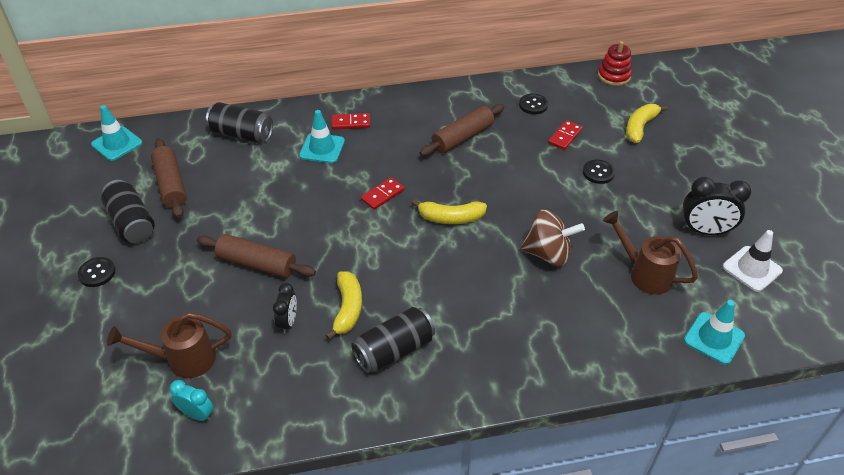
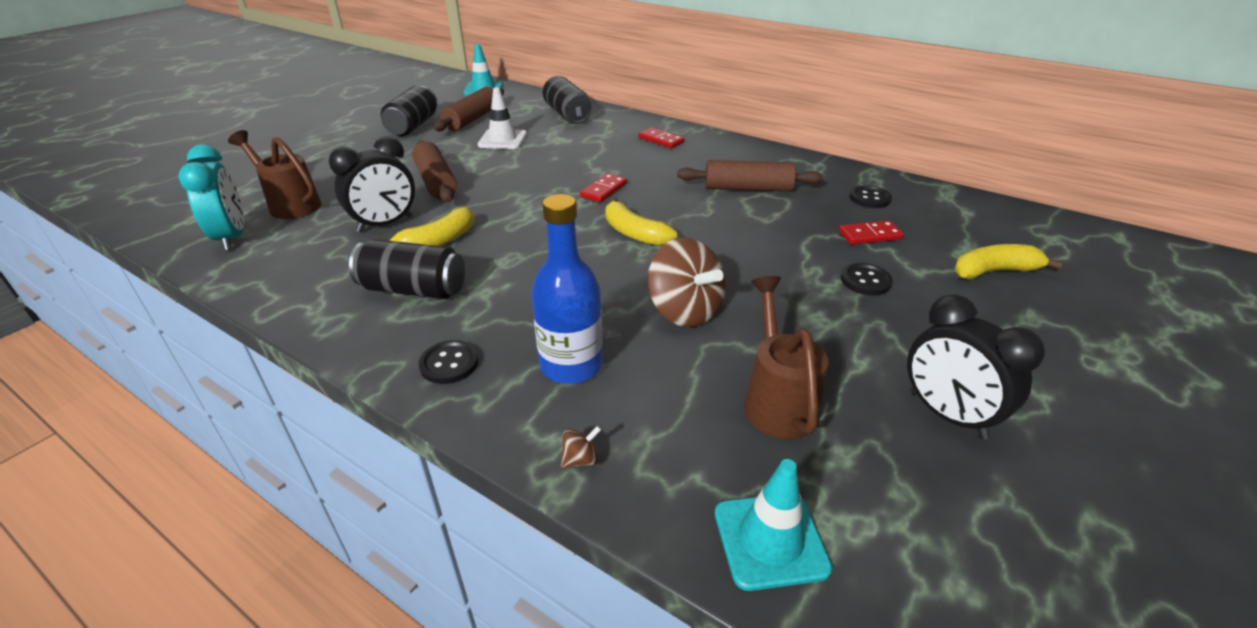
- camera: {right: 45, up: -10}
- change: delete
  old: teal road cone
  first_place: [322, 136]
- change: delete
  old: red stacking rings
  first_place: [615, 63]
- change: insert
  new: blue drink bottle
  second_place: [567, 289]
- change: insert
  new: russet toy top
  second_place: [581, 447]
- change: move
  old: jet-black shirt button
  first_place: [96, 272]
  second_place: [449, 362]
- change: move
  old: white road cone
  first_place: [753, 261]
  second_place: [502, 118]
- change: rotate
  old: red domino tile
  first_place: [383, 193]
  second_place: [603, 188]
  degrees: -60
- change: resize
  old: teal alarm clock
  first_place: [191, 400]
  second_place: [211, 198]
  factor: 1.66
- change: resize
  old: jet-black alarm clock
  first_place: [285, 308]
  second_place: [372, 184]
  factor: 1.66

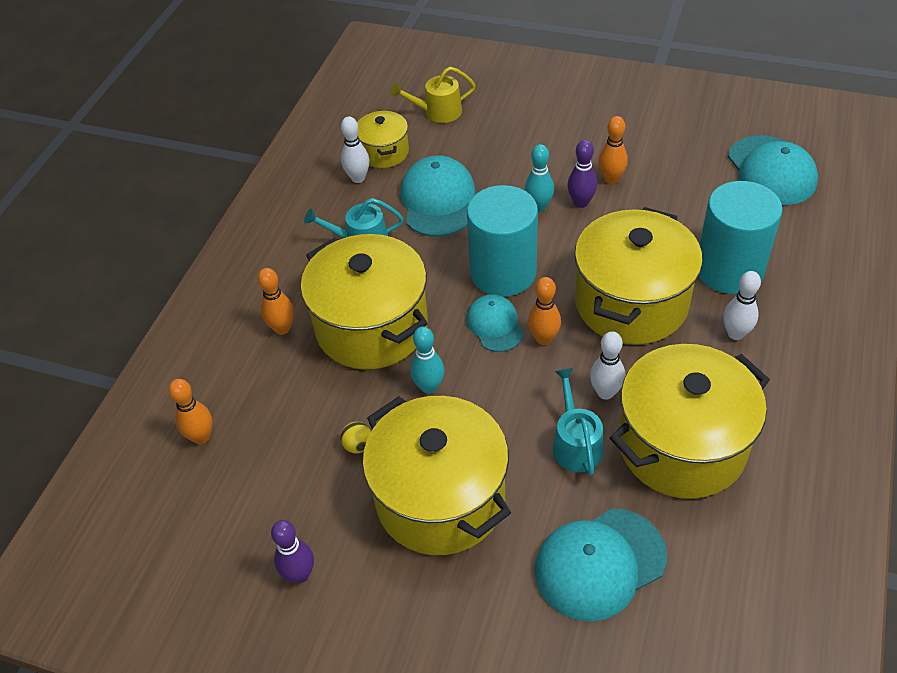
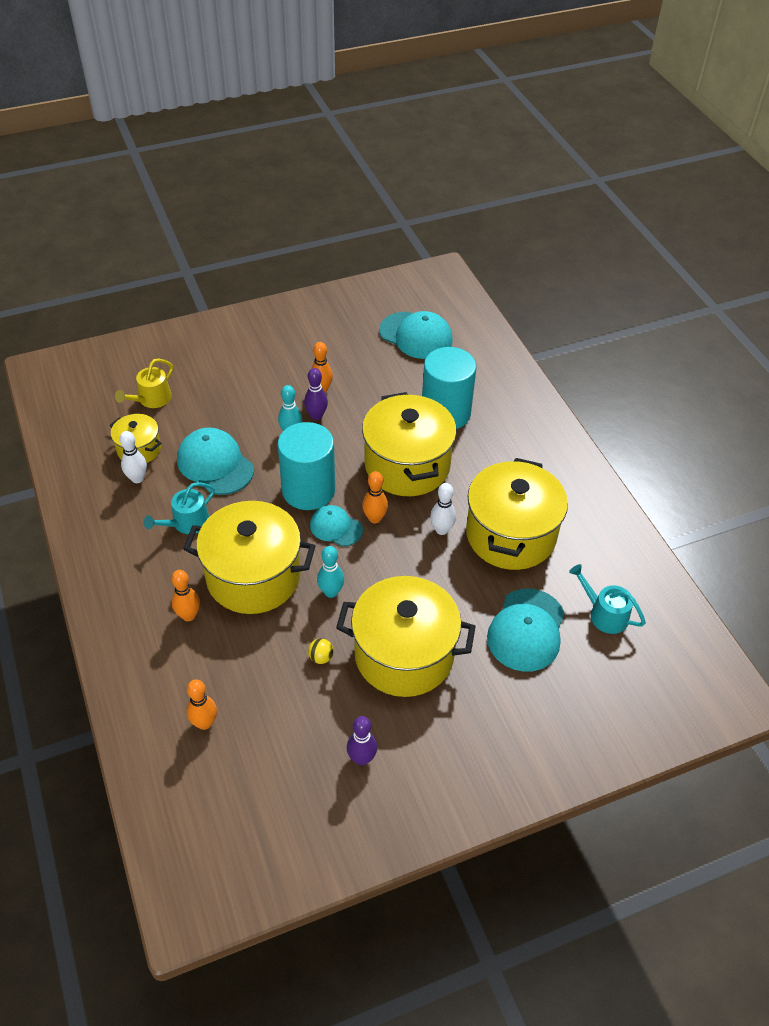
- camera: {right: -45, up: 0}
- change: delete
  old: white tenpin
  first_place: [742, 305]
- change: move
  old: teal watering can
  first_place: [578, 422]
  second_place: [607, 599]

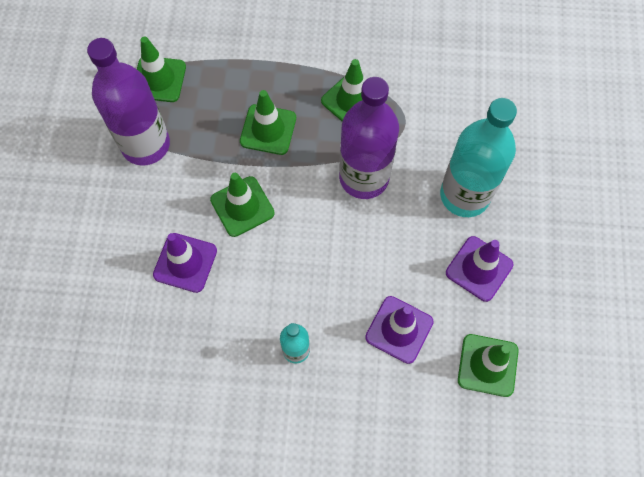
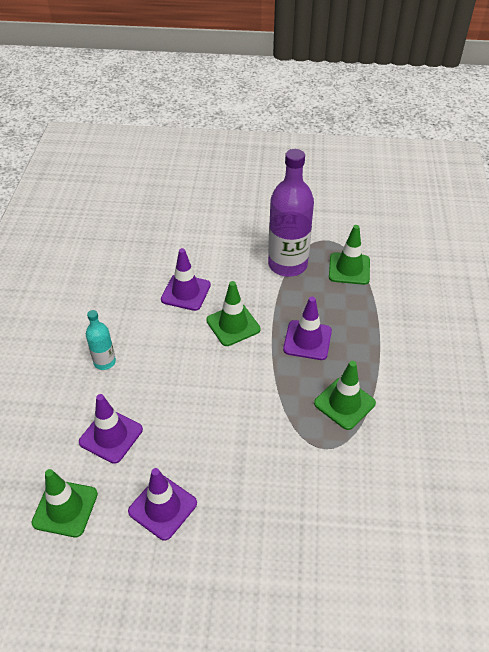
- camera: {right: 90, up: -20}
- change: delete
  old: violet drink bottle
  first_place: [369, 138]
- change: delete
  old: teal drink bottle
  first_place: [478, 157]
- change: recolor
  old: green road cone
  new: violet road cone
  first_place: [268, 122]
  second_place: [307, 328]

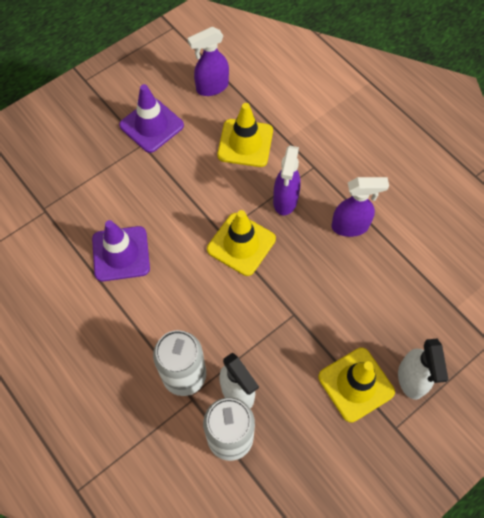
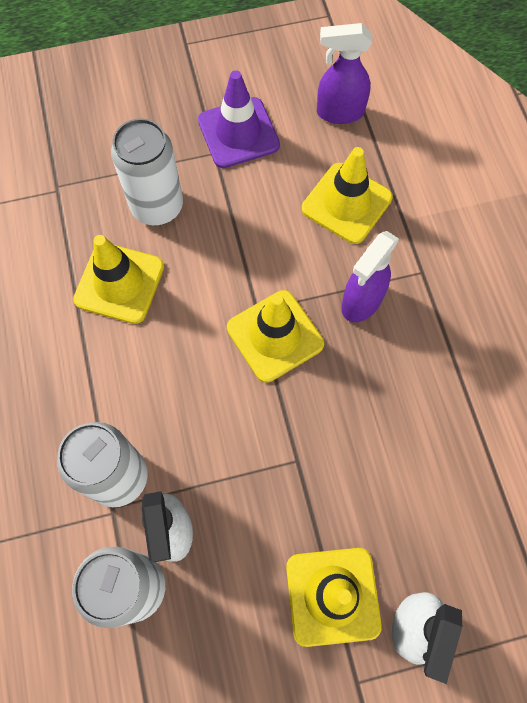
- camera: {right: 25, up: 5}
- change: delete
  old: violet sprayer
  first_place: [360, 207]
- change: insert
  new: white tin
  second_place: [147, 171]
- change: recolor
  old: violet road cone
  new: golden road cone
  first_place: [121, 250]
  second_place: [118, 279]

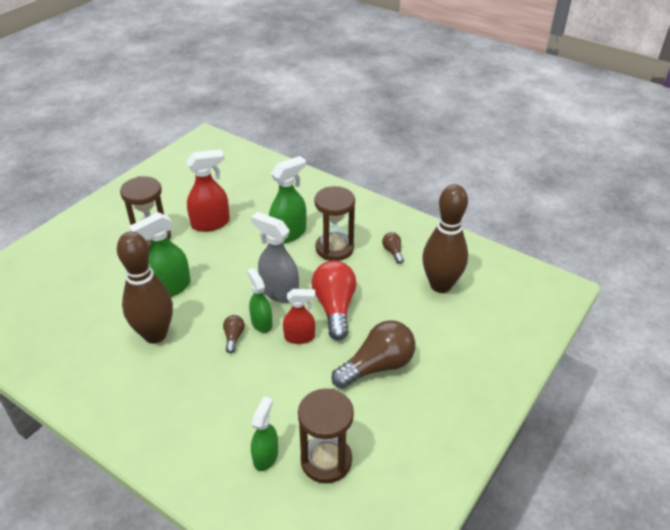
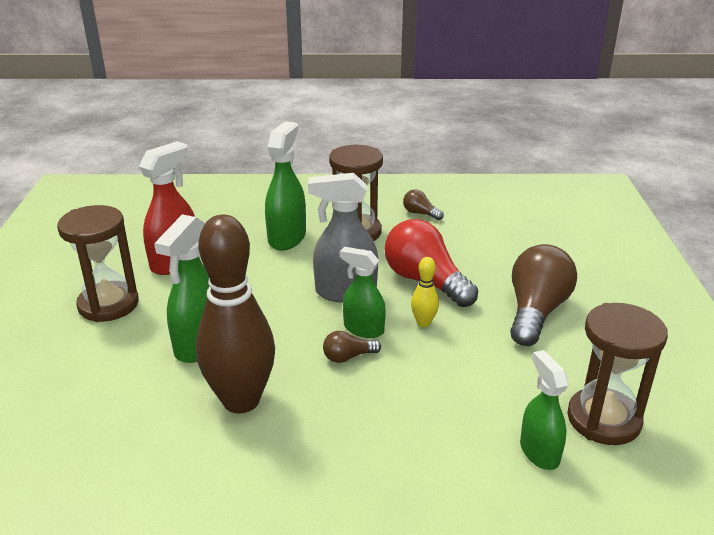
- camera: {right: -35, up: -10}
- change: delete
  old: russet tenpin
  first_place: [445, 238]
- change: replace
  old: red sprayer
  new: golden tenpin
  first_place: [299, 316]
  second_place: [425, 292]
- change: rotate
  old: russet light bulb
  first_place: [234, 334]
  second_place: [352, 347]
  degrees: -75

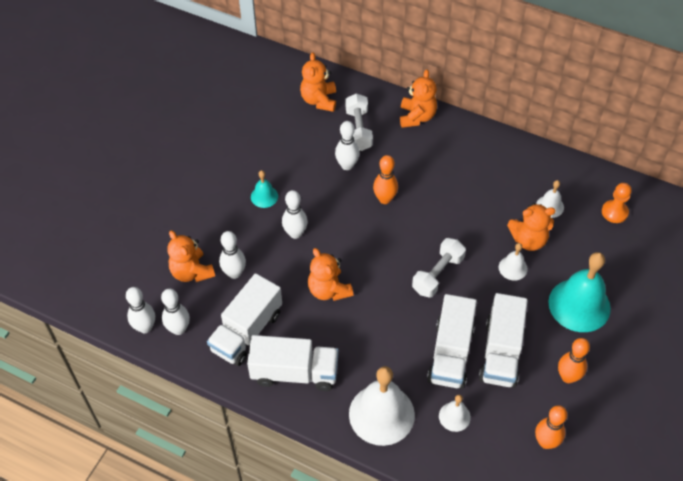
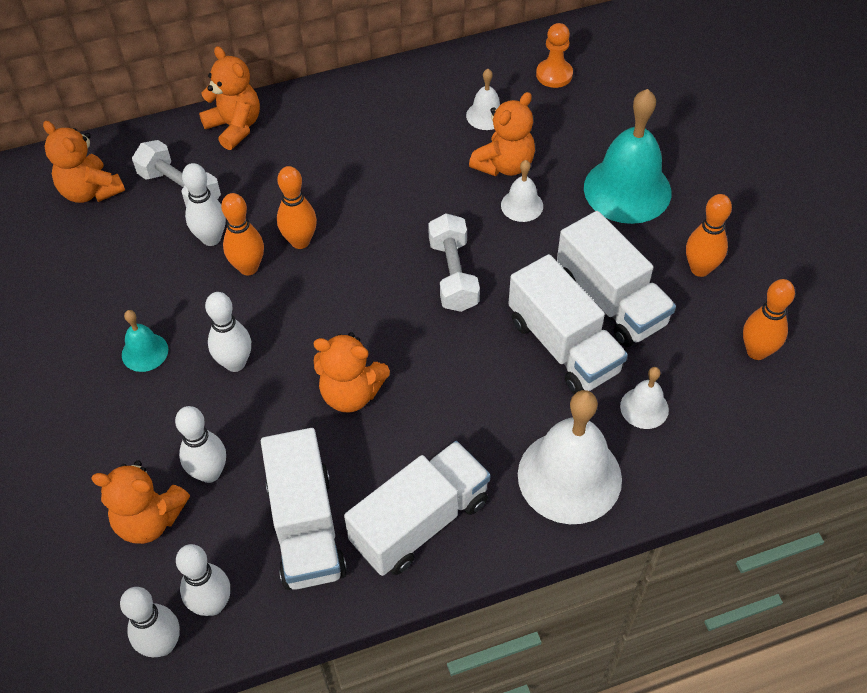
- camera: {right: -45, up: 0}
- change: insert
  new: orange tenpin
  second_place: [242, 234]

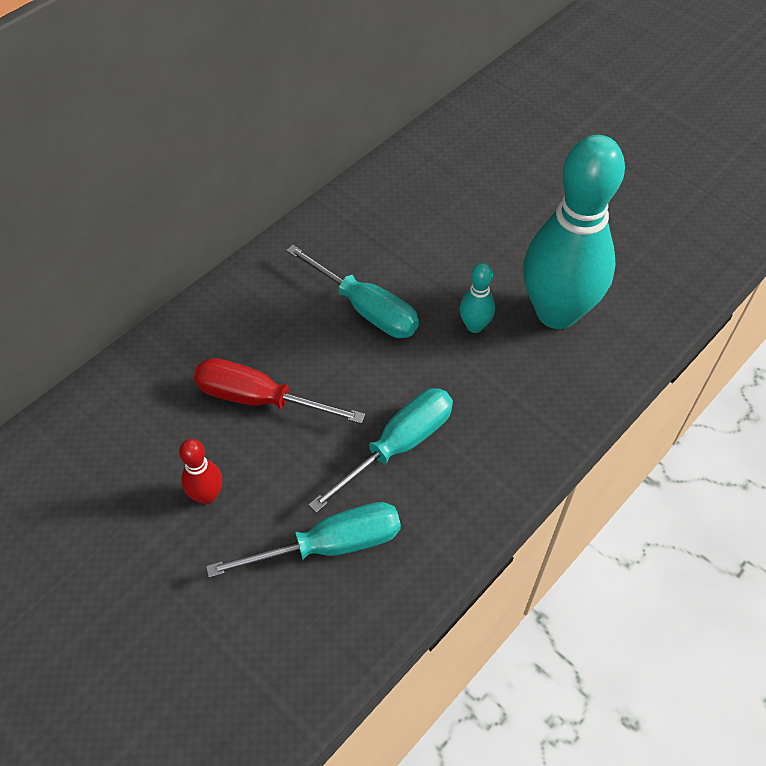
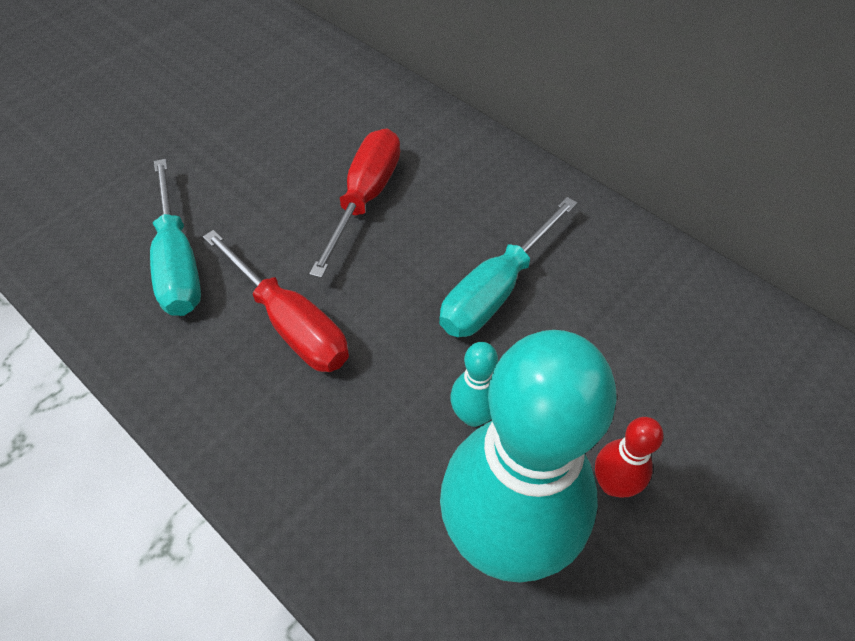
- camera: {right: 90, up: 0}
- change: move
  old: red tenpin
  first_place: [200, 471]
  second_place: [629, 457]
- change: recolor
  old: teal hand screwdriver
  new: red hand screwdriver
  first_place: [380, 450]
  second_place: [276, 301]

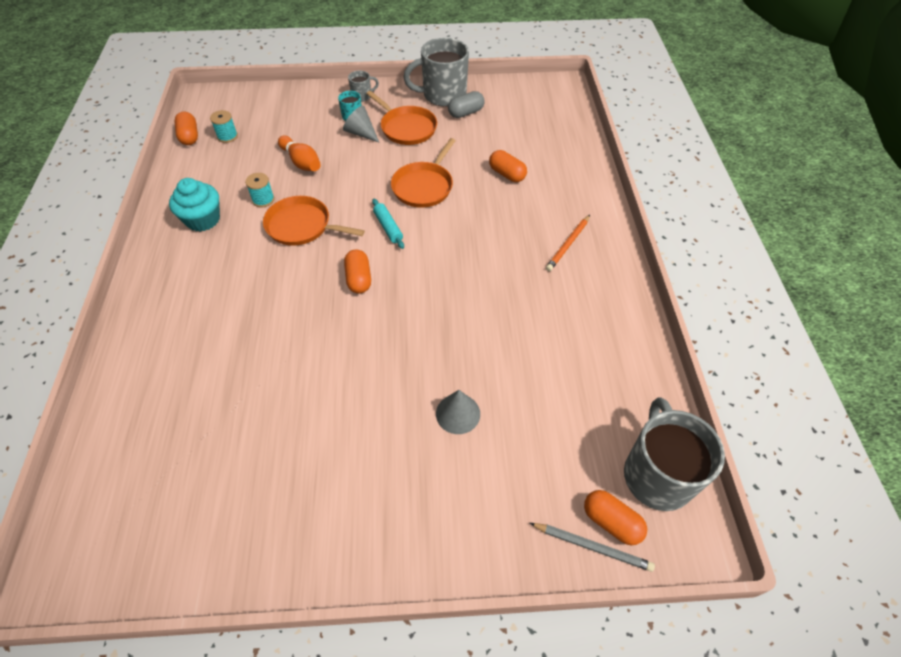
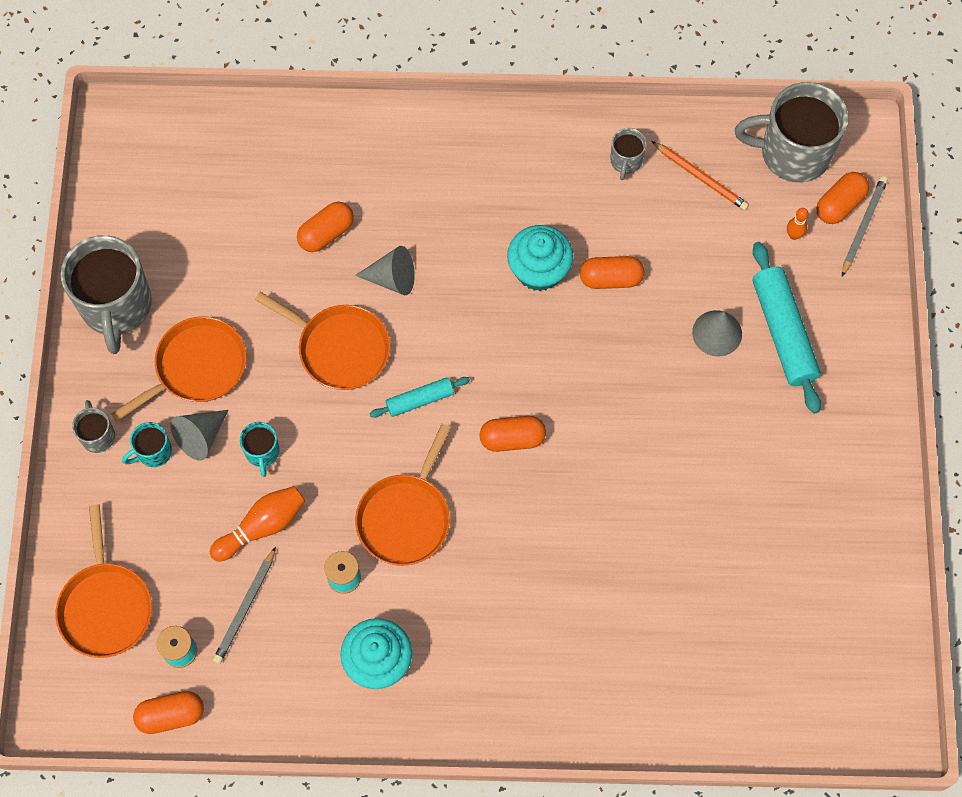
- camera: {right: -85, up: 15}
- change: delete
  old: gray pill shape
  first_place: [466, 104]
- change: insert
  new: orange frying pan
  second_place: [104, 581]
- change: insert
  new: gray wooden pencil
  second_place: [244, 605]
- change: insert
  new: teal coffee mug
  second_place: [260, 449]
- change: insert
  new: gray solid cone
  second_place: [385, 270]
- change: insert
  new: teal cupcake
  second_place: [540, 258]
- change: insert
  new: orange pill shape
  second_place: [612, 272]
- change: insert
  new: gray coffee mug
  second_place: [628, 154]
- change: insert
  new: teal pastry roller
  second_place: [787, 328]
- change: insert
  new: orange tenpin
  second_place: [797, 224]
- change: move
  old: orange wooden pencil
  first_place: [568, 243]
  second_place: [700, 176]

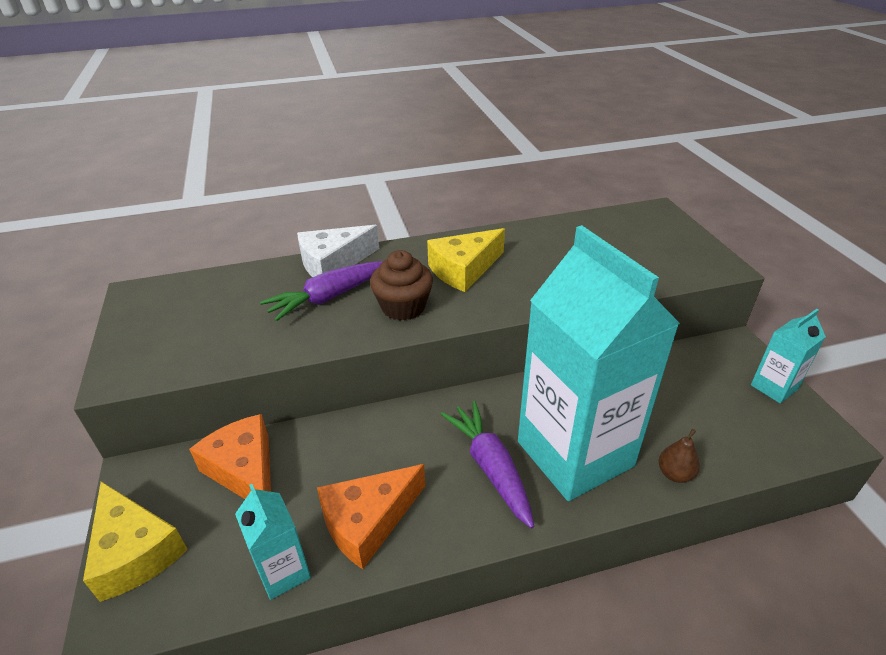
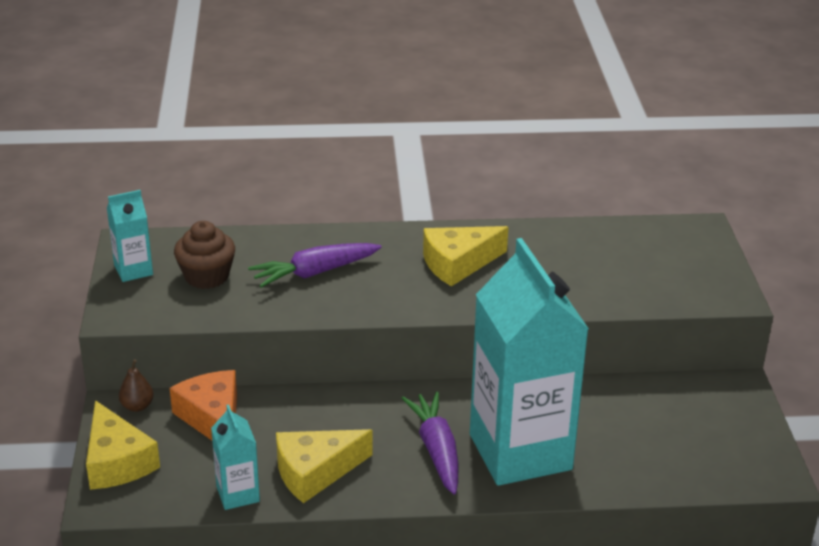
- camera: {right: 10, up: -5}
- change: delete
  old: white piece of cheese
  first_place: [338, 251]
- change: move
  old: russet cupcake
  first_place: [401, 285]
  second_place: [204, 255]
- change: move
  old: russet pear fruit
  first_place: [679, 456]
  second_place: [136, 385]
- change: move
  old: teal carton
  first_place: [788, 356]
  second_place: [130, 236]
- change: recolor
  old: orange piece of cheese
  new: golden piece of cheese
  first_place: [371, 516]
  second_place: [324, 466]

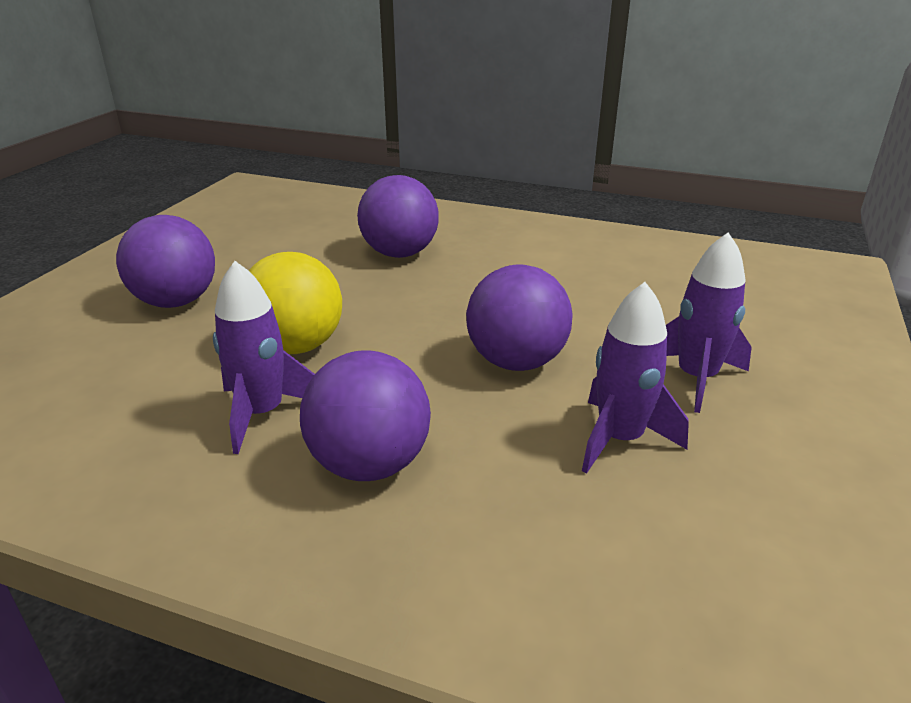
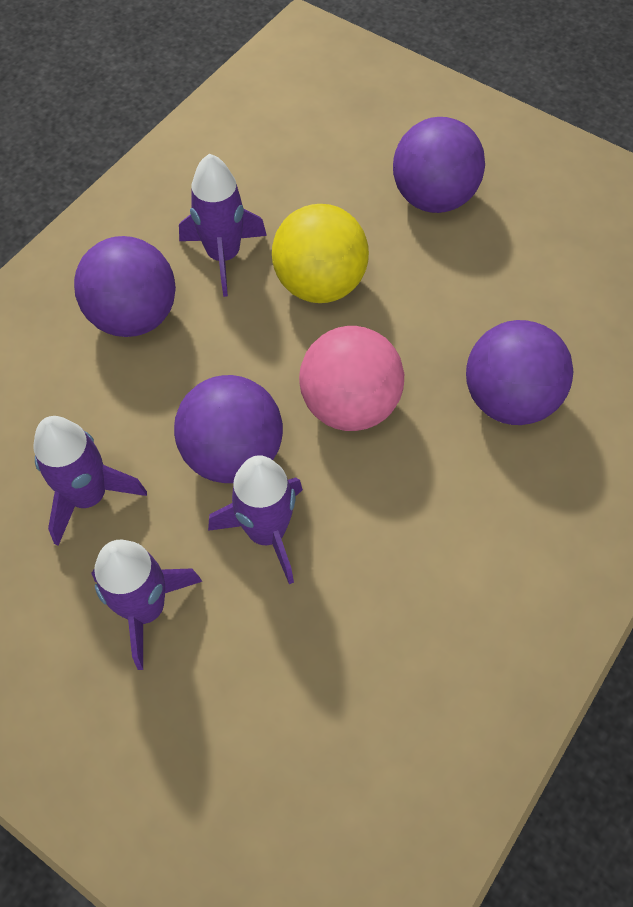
- camera: {right: 105, up: 30}
- change: insert
  new: violet spaceship
  second_place: [255, 519]
- change: insert
  new: pink sphere
  second_place: [351, 378]

